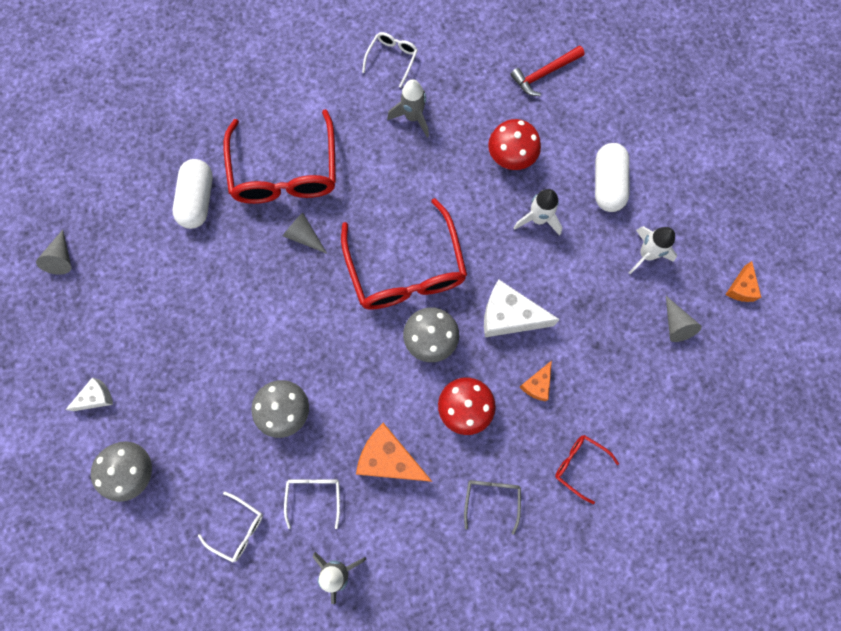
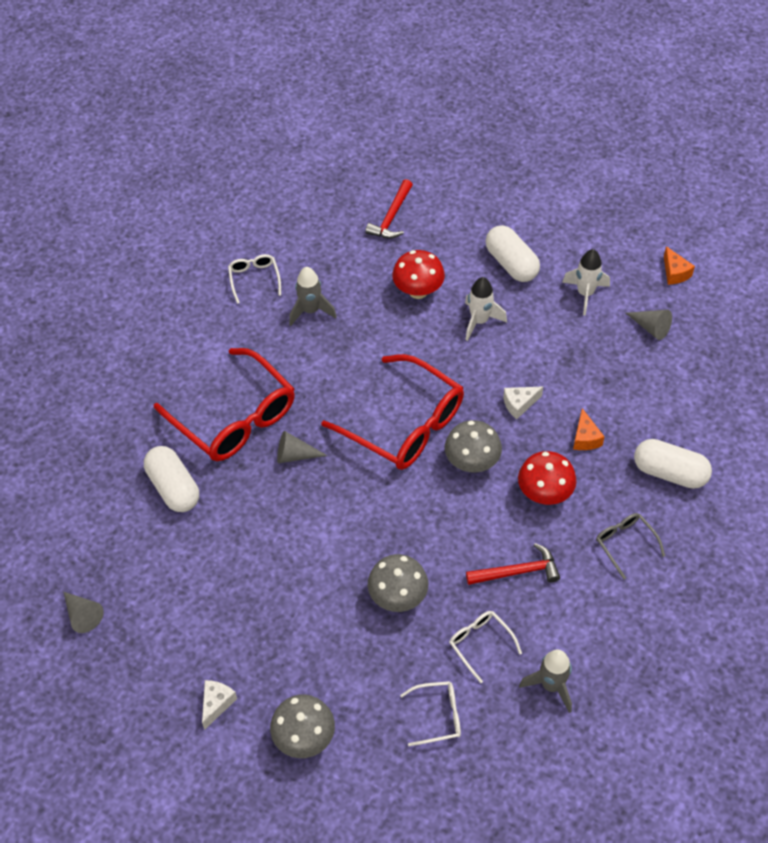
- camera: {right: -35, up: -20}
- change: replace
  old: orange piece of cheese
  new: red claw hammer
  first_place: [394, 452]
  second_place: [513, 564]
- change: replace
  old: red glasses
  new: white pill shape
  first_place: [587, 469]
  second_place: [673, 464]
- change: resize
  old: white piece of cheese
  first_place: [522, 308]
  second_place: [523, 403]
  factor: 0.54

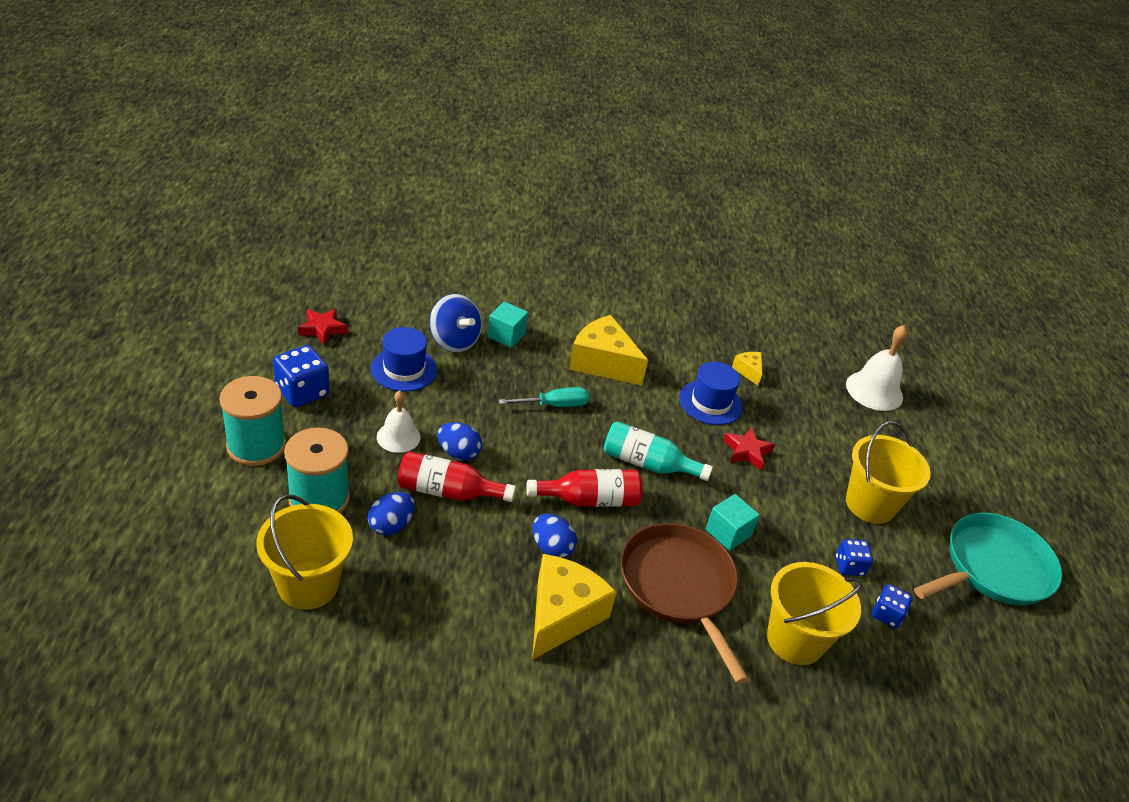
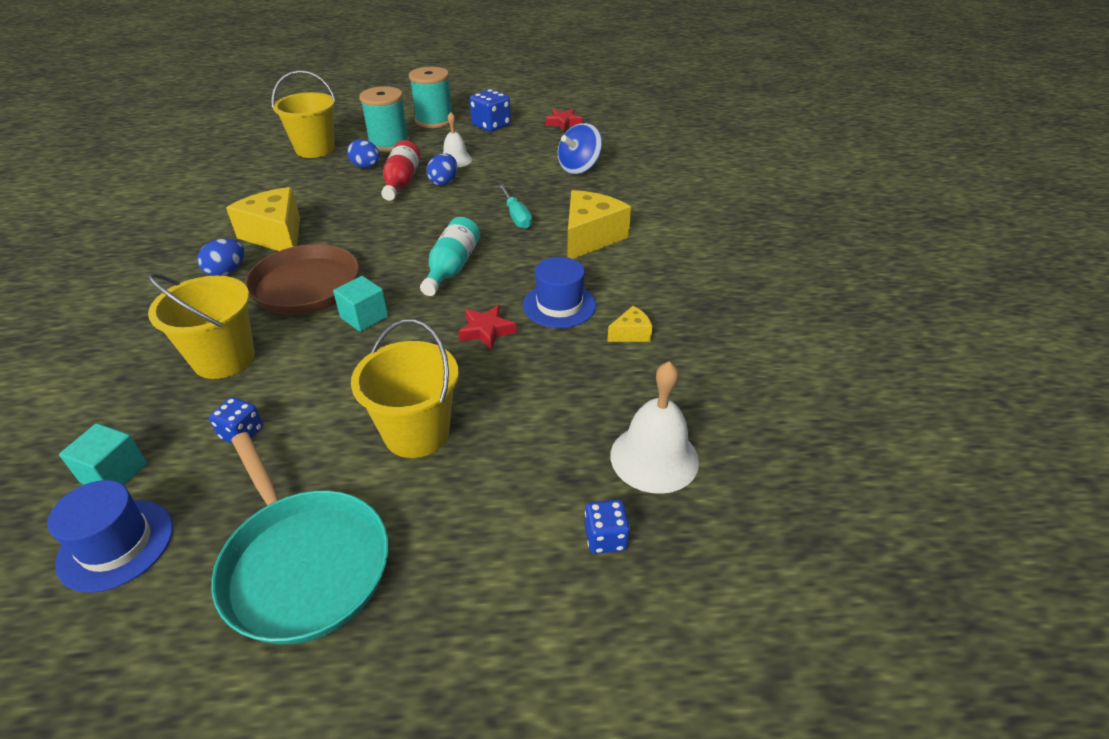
- camera: {right: 90, up: 0}
- change: delete
  old: red drink bottle
  first_place: [584, 488]
- change: move
  old: blue tall hat
  first_place: [404, 359]
  second_place: [110, 536]
- change: move
  old: teal cube
  first_place: [507, 325]
  second_place: [103, 454]
- change: move
  old: blue egg
  first_place: [554, 536]
  second_place: [220, 257]
- change: move
  old: blue game die
  first_place: [854, 557]
  second_place: [607, 527]
- change: rotate
  old: golden piece of cheese
  first_place: [574, 607]
  second_place: [263, 219]
  degrees: -150

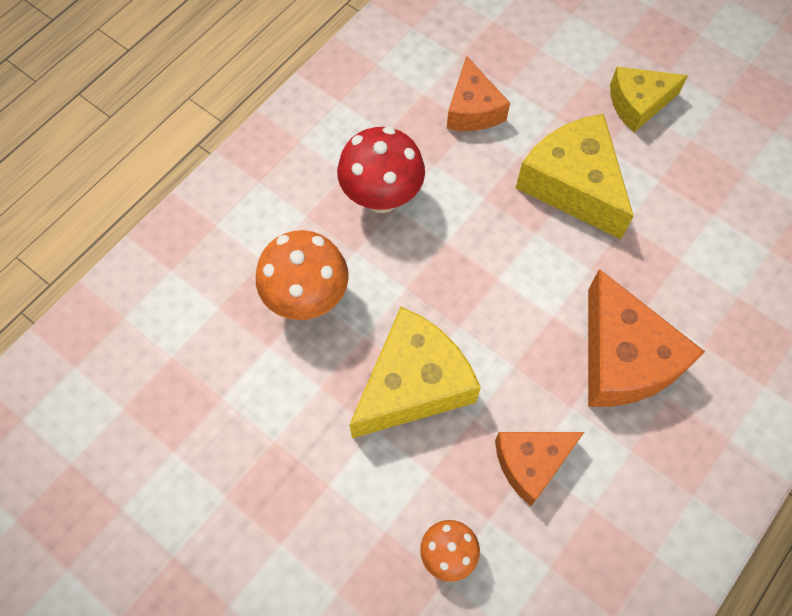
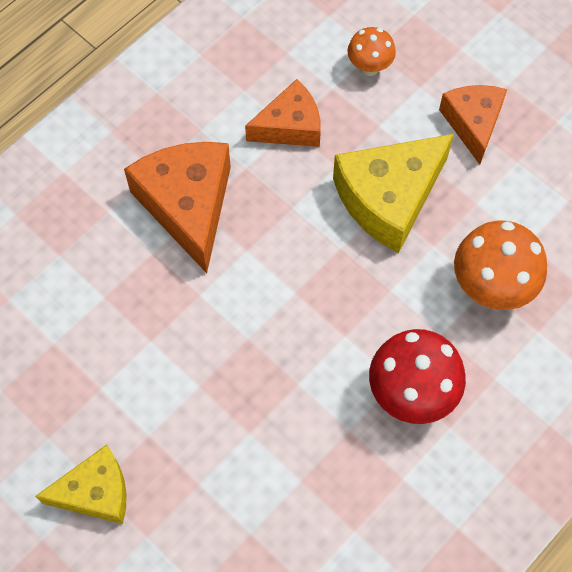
- camera: {right: -175, up: 0}
- change: delete
  old: golden piece of cheese
  first_place: [575, 176]
- change: move
  old: orange piece of cheese
  first_place: [478, 93]
  second_place: [473, 125]

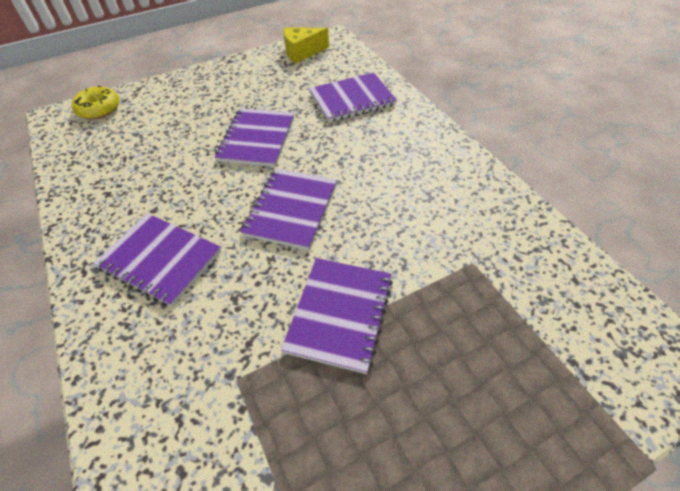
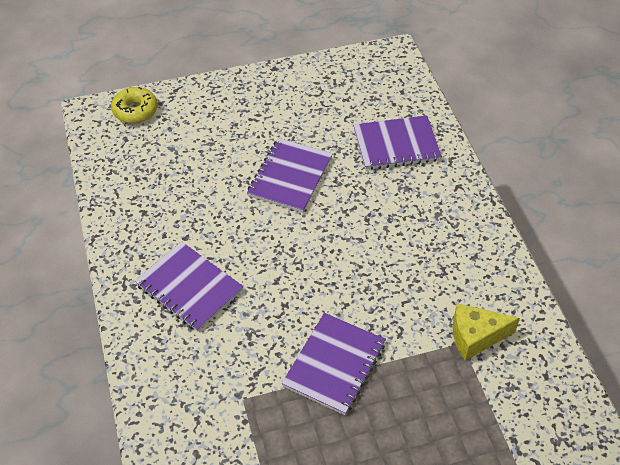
- camera: {right: 10, up: 0}
- change: delete
  old: violet notebook
  first_place: [288, 209]
- change: move
  old: golden piece of cheese
  first_place: [306, 45]
  second_place: [486, 332]

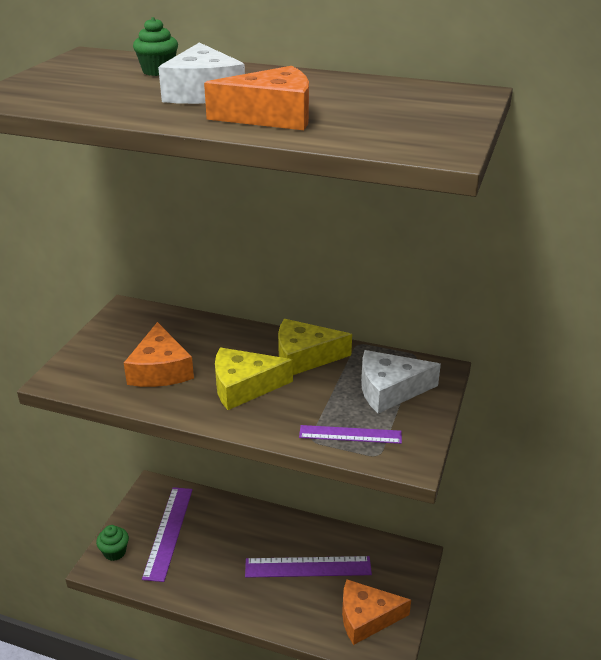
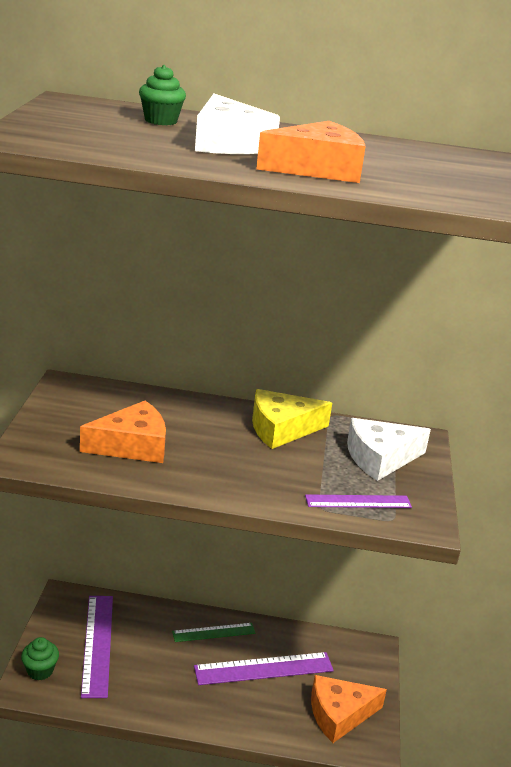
- camera: {right: -15, up: -5}
- change: delete
  old: golden piece of cheese
  first_place: [254, 378]
- change: insert
  new: green measuring stick
  second_place: [213, 632]
- change: rotate
  old: orange piece of cheese
  first_place: [159, 354]
  second_place: [123, 432]
  degrees: -90

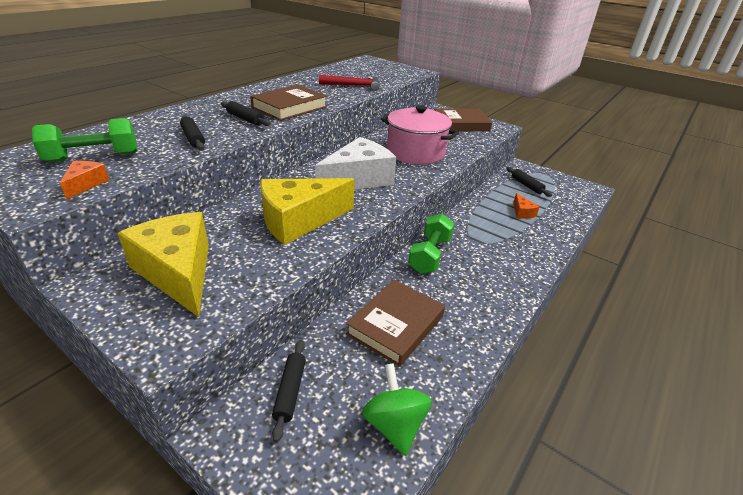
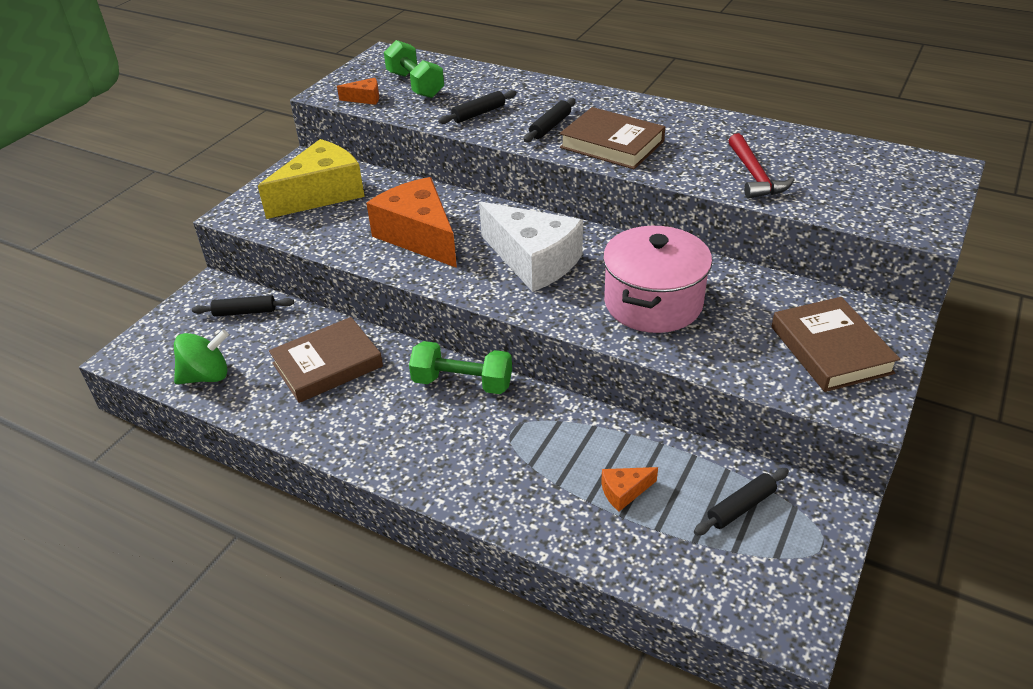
- camera: {right: 85, up: 5}
- change: recolor
  old: golden piece of cheese
  new: orange piece of cheese
  first_place: [307, 211]
  second_place: [411, 222]
- change: rotate
  old: russet book
  first_place: [395, 323]
  second_place: [326, 360]
  degrees: -60

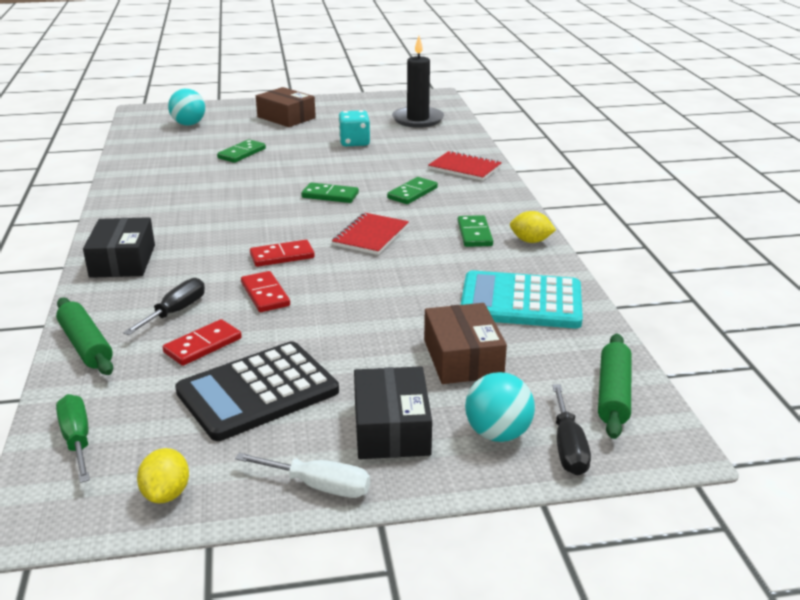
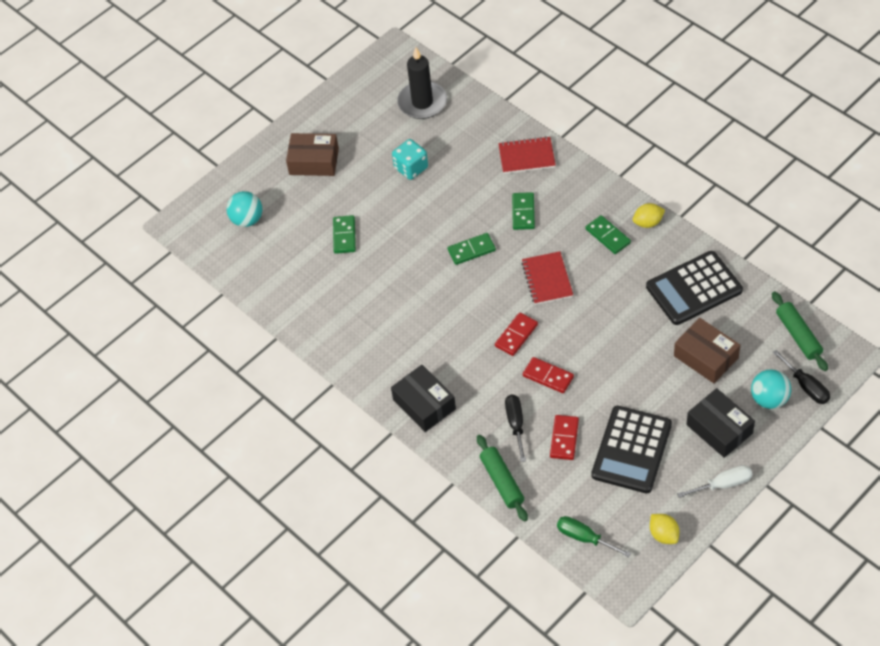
- camera: {right: -30, up: 25}
- change: recolor
  old: teal calculator
  new: jet-black calculator
  first_place: [522, 299]
  second_place: [694, 288]
- change: rotate
  old: green pastry roller
  first_place: [84, 336]
  second_place: [502, 478]
  degrees: 45

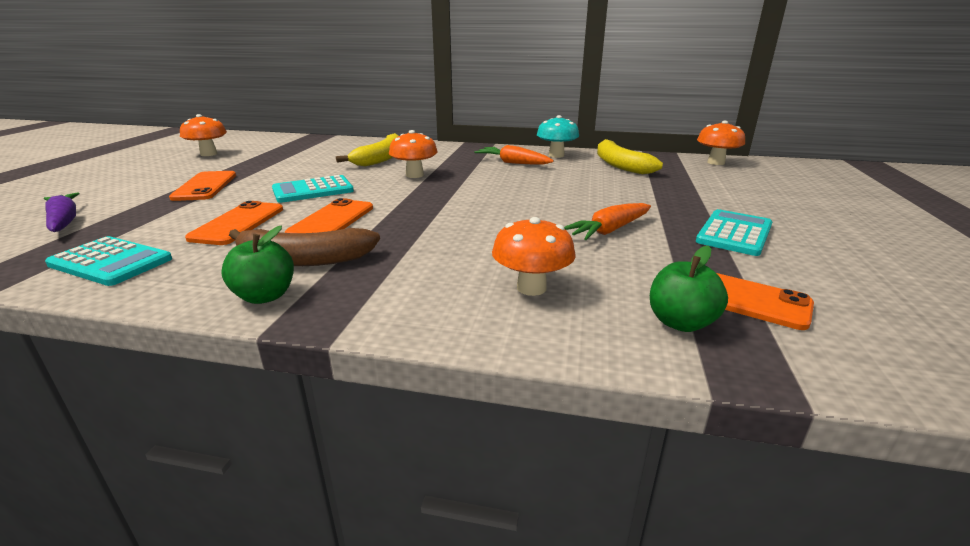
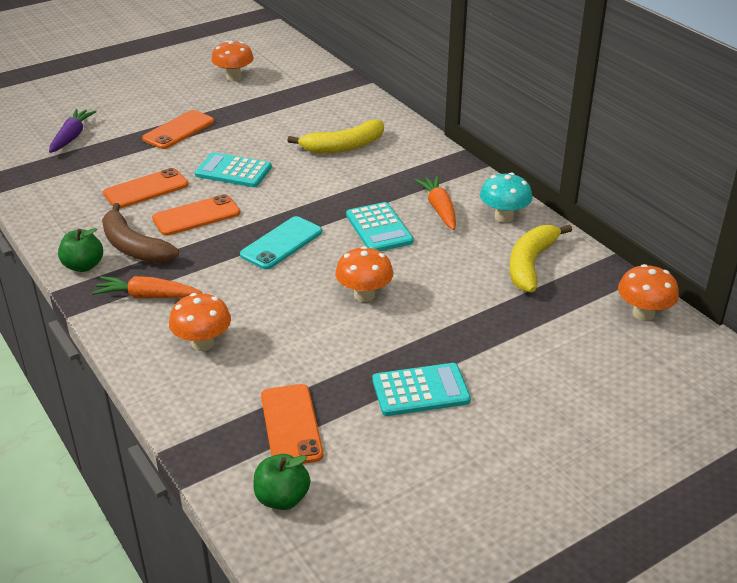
- camera: {right: 45, up: 10}
- change: insert
  new: teal mobile phone
  second_place: [281, 242]
- change: move
  old: teal calculator
  first_place: [108, 261]
  second_place: [380, 226]
- change: move
  old: orange toadstool
  first_place: [413, 154]
  second_place: [364, 274]
- change: move
  old: orange carrot
  first_place: [607, 221]
  second_place: [147, 287]
- change: move
  old: green toy apple
  first_place: [689, 289]
  second_place: [281, 482]

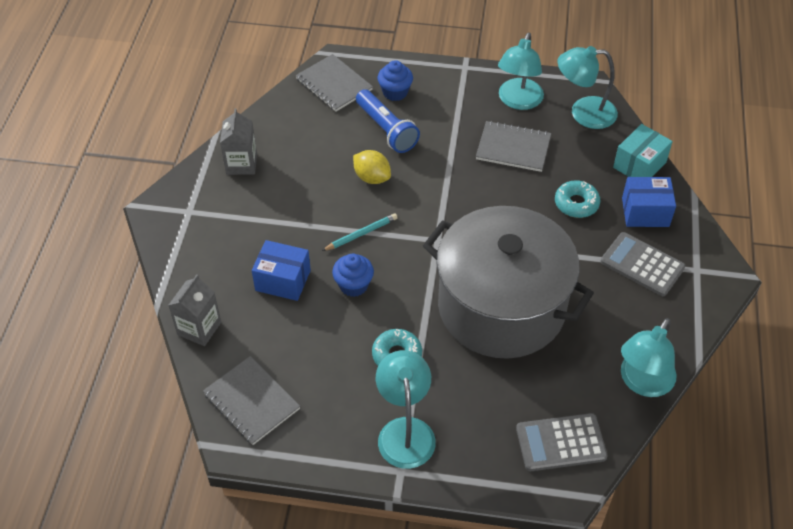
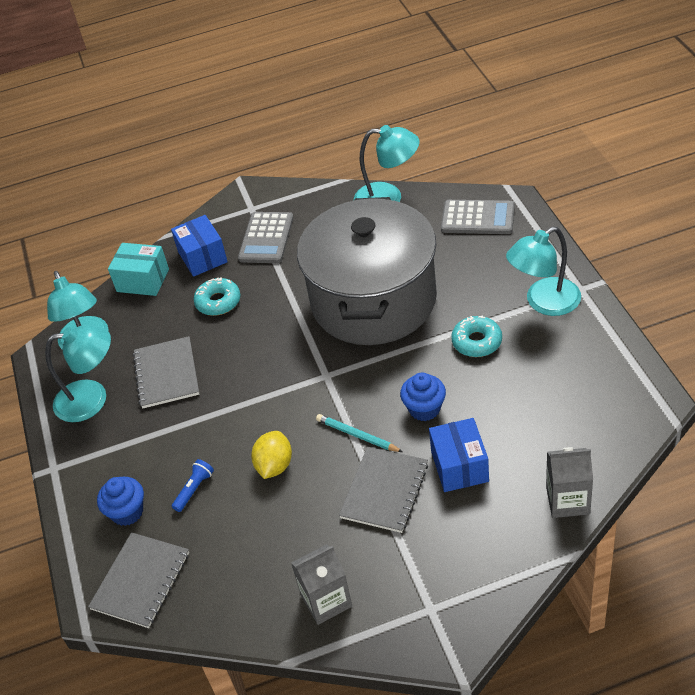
- camera: {right: -110, up: -5}
- change: move
  old: gray notebook
  first_place: [251, 400]
  second_place: [383, 490]
- change: rotate
  old: gray calculator
  first_place: [562, 442]
  second_place: [478, 217]
  degrees: -45
- change: resize
  old: blue pocket torch
  first_place: [388, 121]
  second_place: [193, 485]
  factor: 0.51

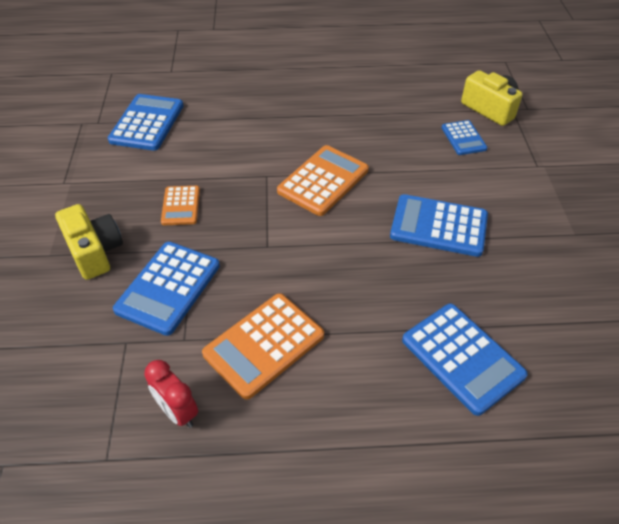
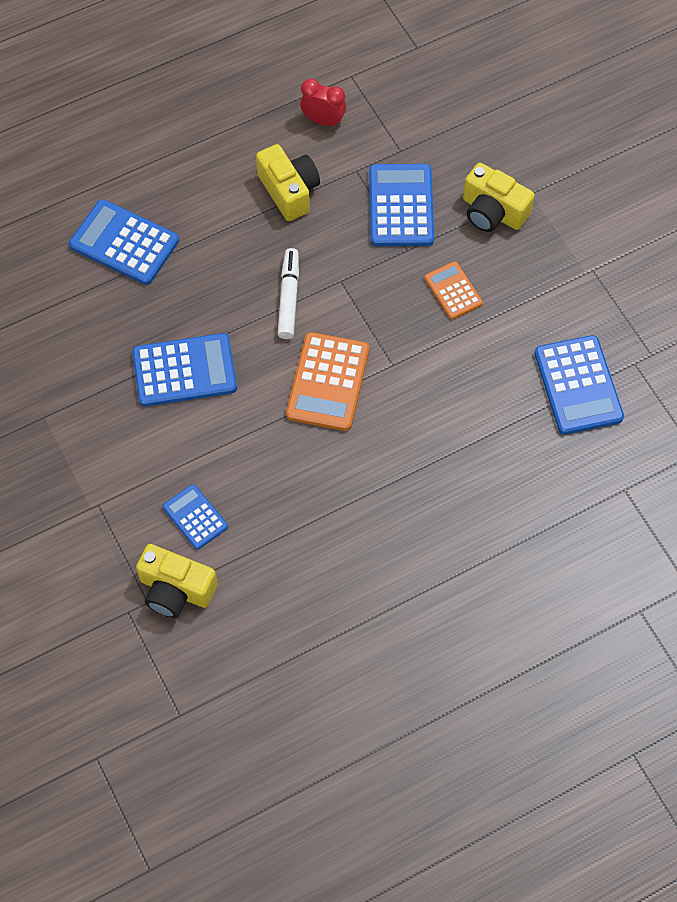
- camera: {right: 155, up: 15}
- change: insert
  new: white marker
  second_place: [288, 293]
- change: replace
  old: orange calculator
  new: golden compact camera
  first_place: [263, 346]
  second_place: [288, 182]

